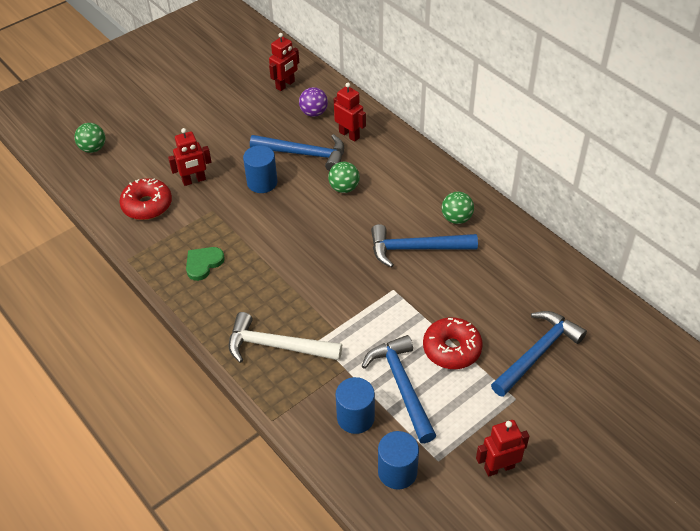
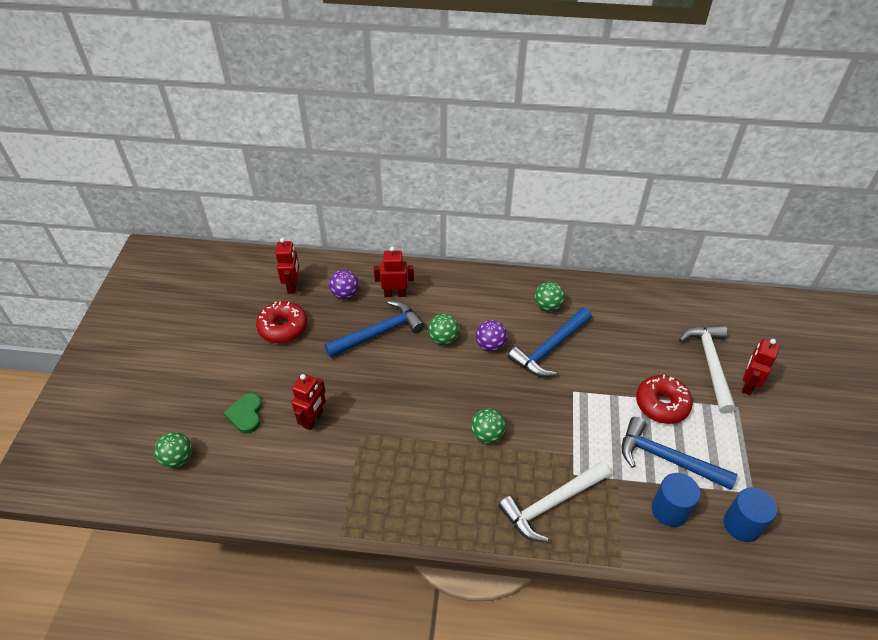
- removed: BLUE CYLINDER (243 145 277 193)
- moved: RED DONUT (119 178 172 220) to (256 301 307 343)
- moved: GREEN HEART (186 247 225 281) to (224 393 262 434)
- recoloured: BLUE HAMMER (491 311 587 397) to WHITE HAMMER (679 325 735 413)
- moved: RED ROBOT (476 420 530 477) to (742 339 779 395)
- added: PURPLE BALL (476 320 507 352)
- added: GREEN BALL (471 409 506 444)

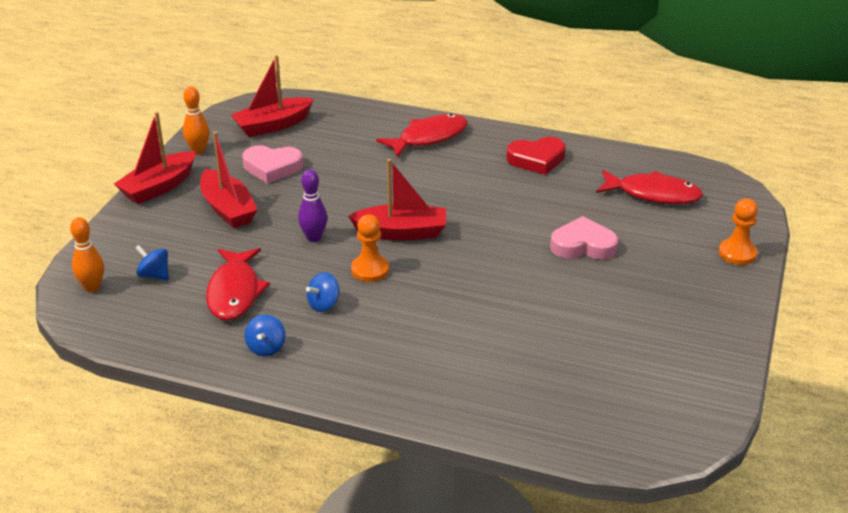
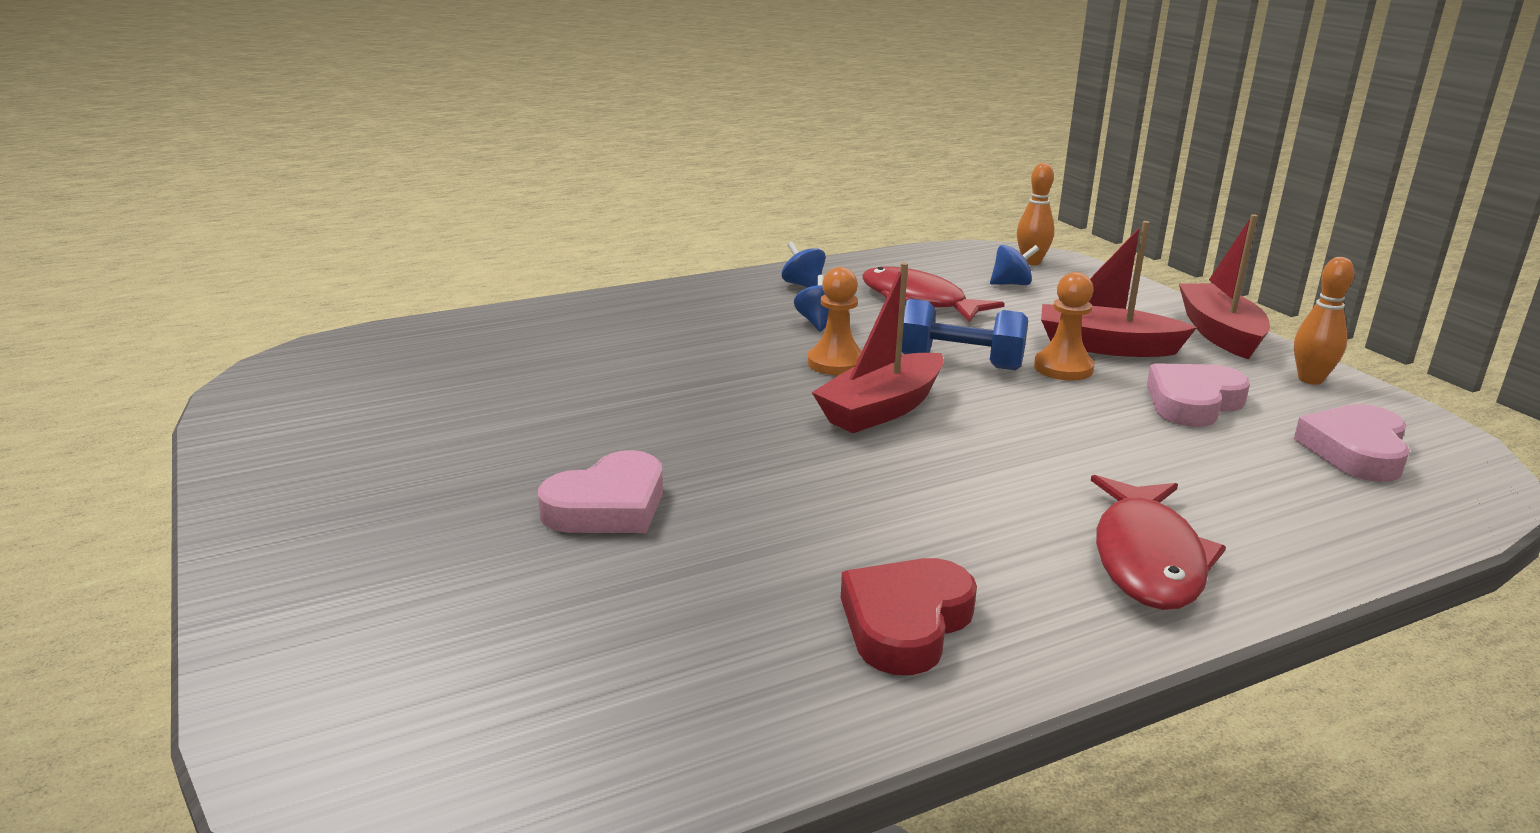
- replaced: RED BOAT (231 55 314 137) to PINK HEART (1294 404 1410 482)
- replaced: PURPLE BOWLING PIN (298 169 327 242) to BLUE DUMBBELL (902 299 1028 370)
- removed: RED FISH (596 170 703 204)
- moved: ORANGE PAWN (719 198 758 265) to (1034 272 1095 381)

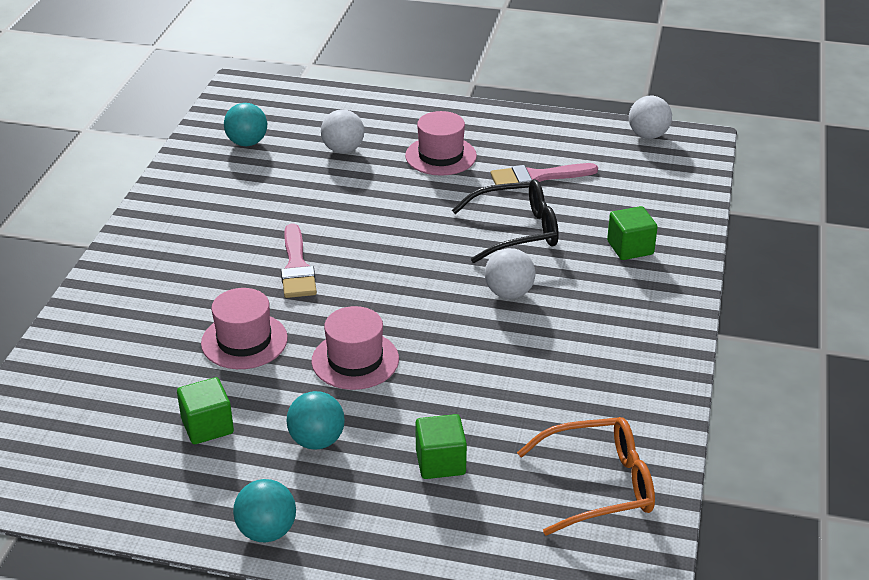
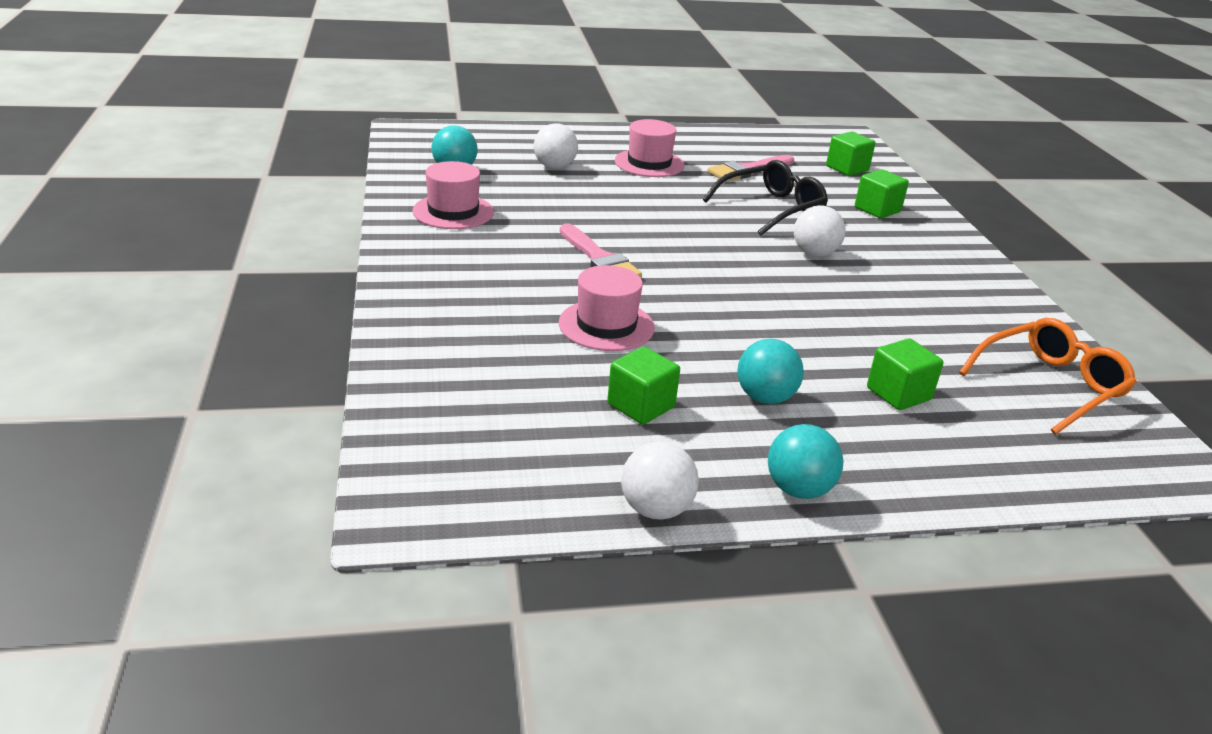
- moved: WHITE BALL (629 96 672 139) to (621 441 699 520)
- moved: PINK HAT (312 306 399 390) to (412 161 494 229)
- added: GREEN CUBE (826 132 875 176)

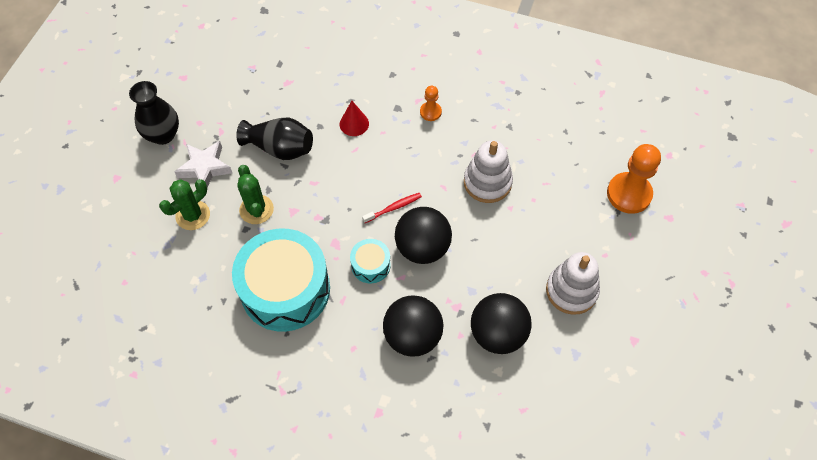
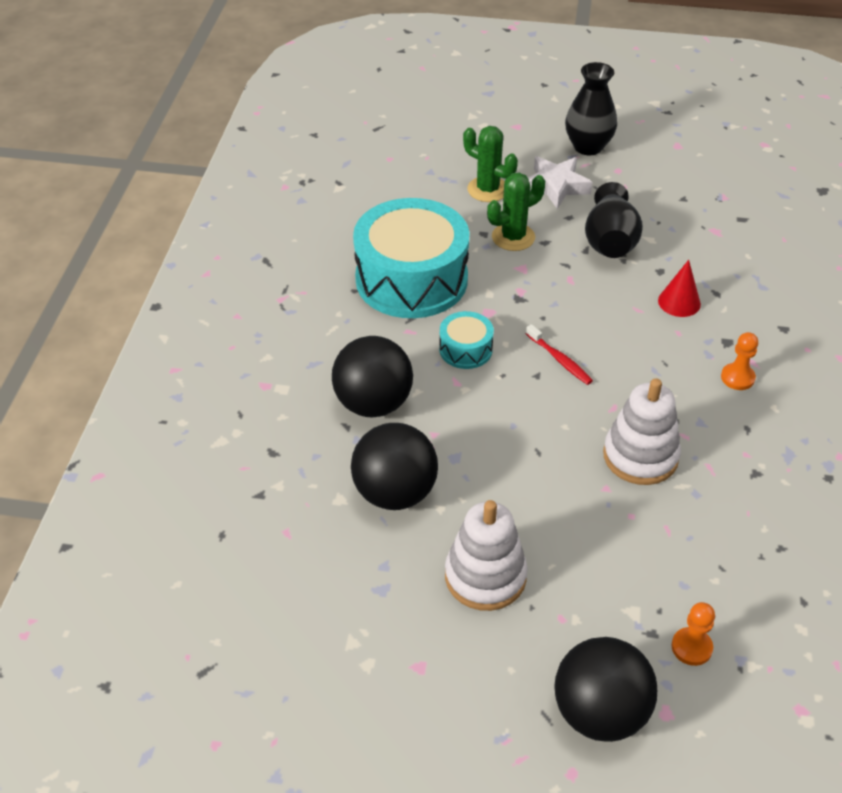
- resized: ORANGE PAWN (607 144 661 214) = (671 602 715 666) x0.52
- moved: BLACK BALL (395 207 452 264) to (554 637 657 742)

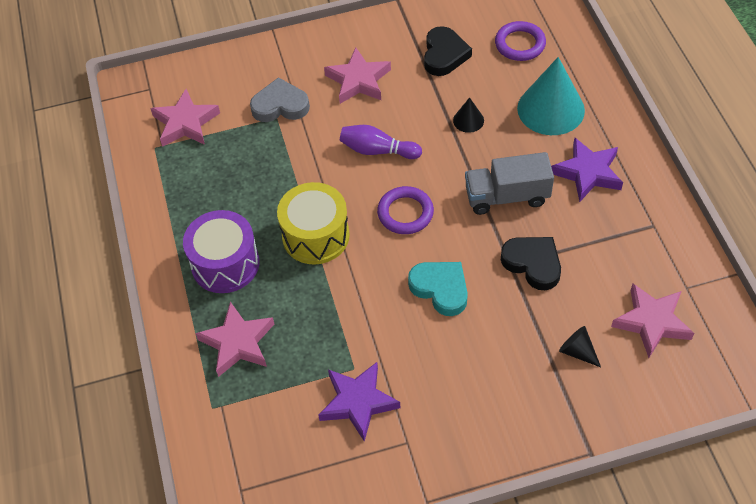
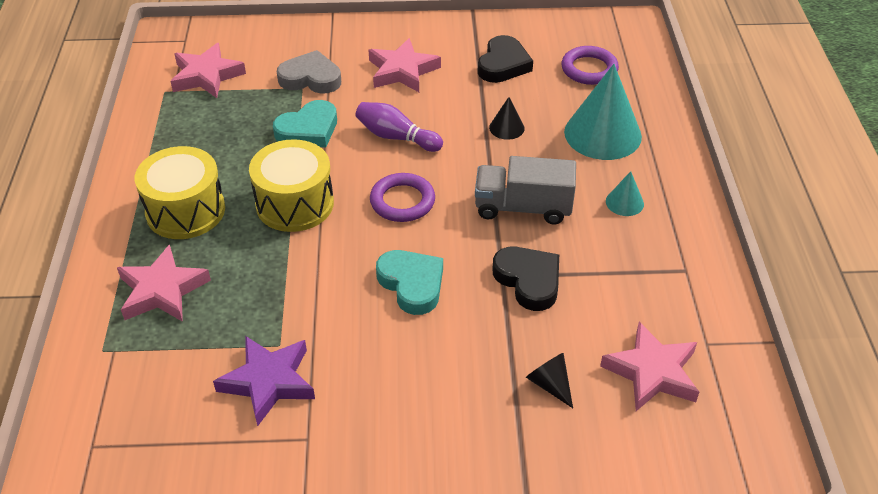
- replaced: PURPLE STAR (551 137 623 202) to TURQUOISE CONE (606 171 644 216)
- recoloured: PURPLE DRUM (183 210 259 293) to YELLOW DRUM (135 146 225 239)
- added: TURQUOISE HEART (273 100 337 148)

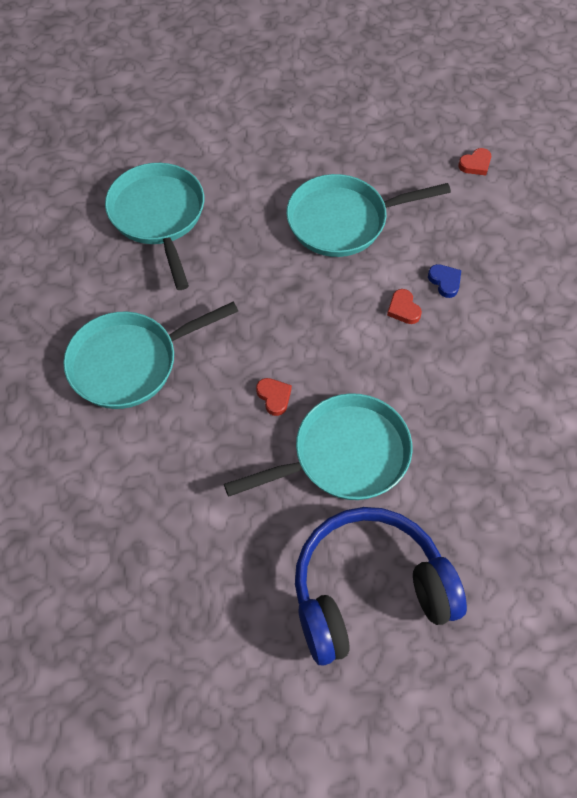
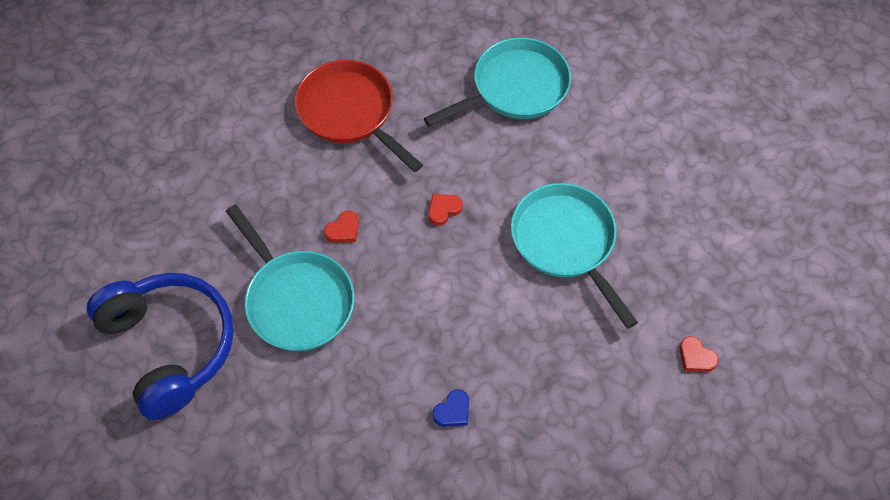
- moved: BLUE HEART (428 264 461 298) to (433 389 469 427)
- moved: RED HEART (387 289 422 324) to (428 194 463 226)
- recoloured: TURQUOISE PAN (63 302 238 409) to RED PAN (295 60 423 172)

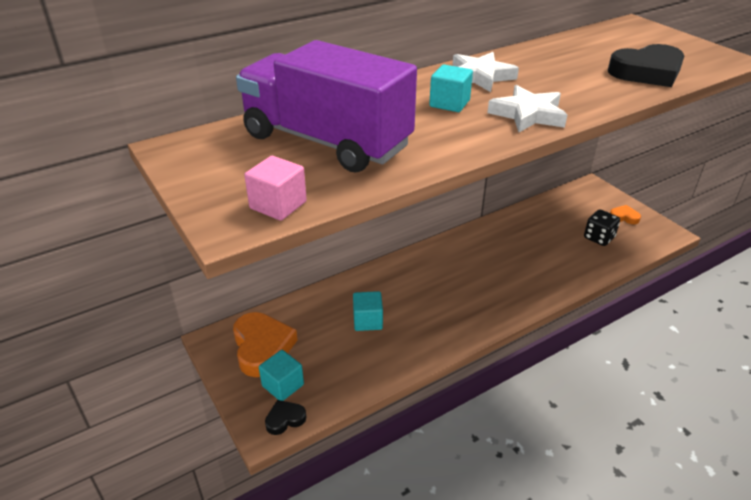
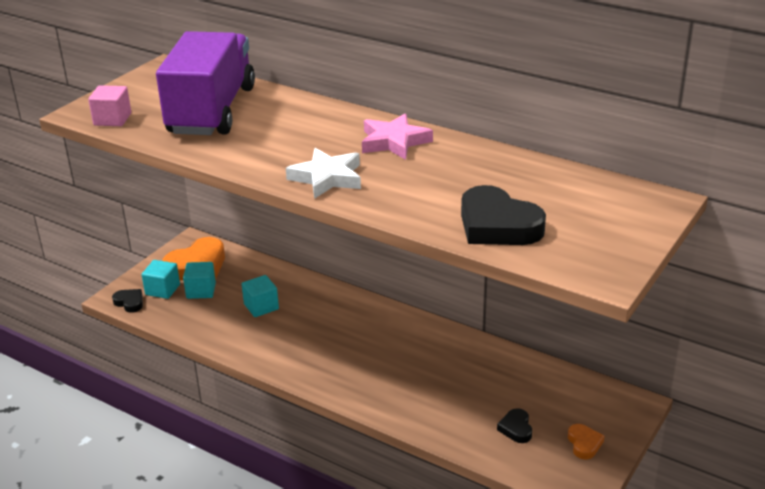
- recoloured: WHITE STAR (452 52 519 92) to PINK STAR (362 113 433 160)
- moved: TURQUOISE CUBE (429 64 473 112) to (183 262 216 299)
- replaced: BLACK DICE (584 210 620 246) to BLACK HEART (497 408 532 443)

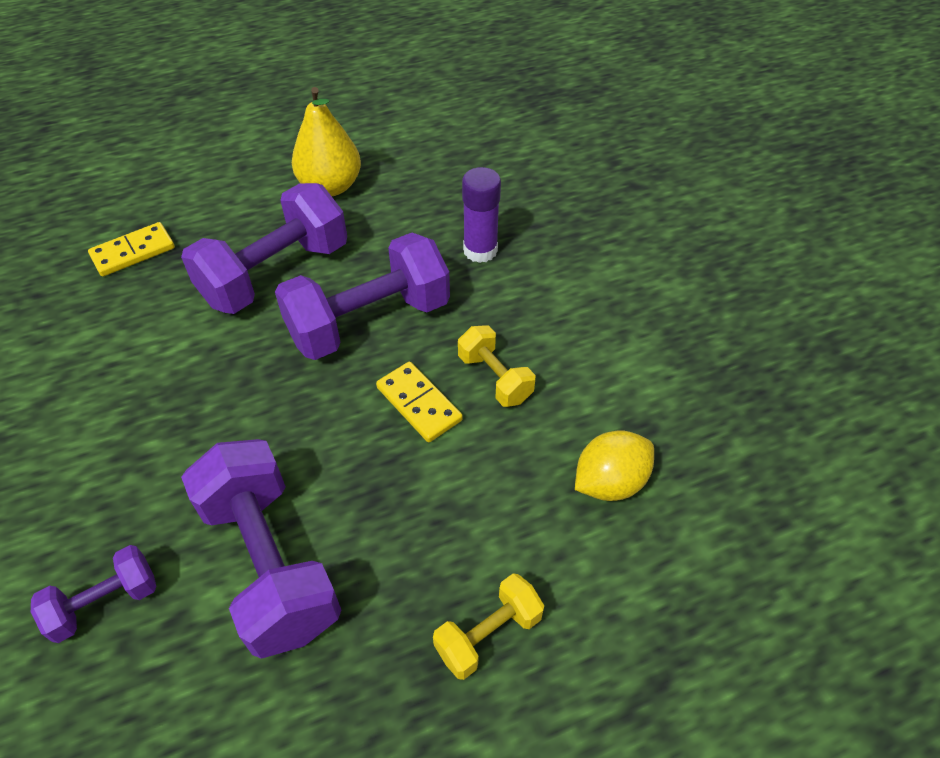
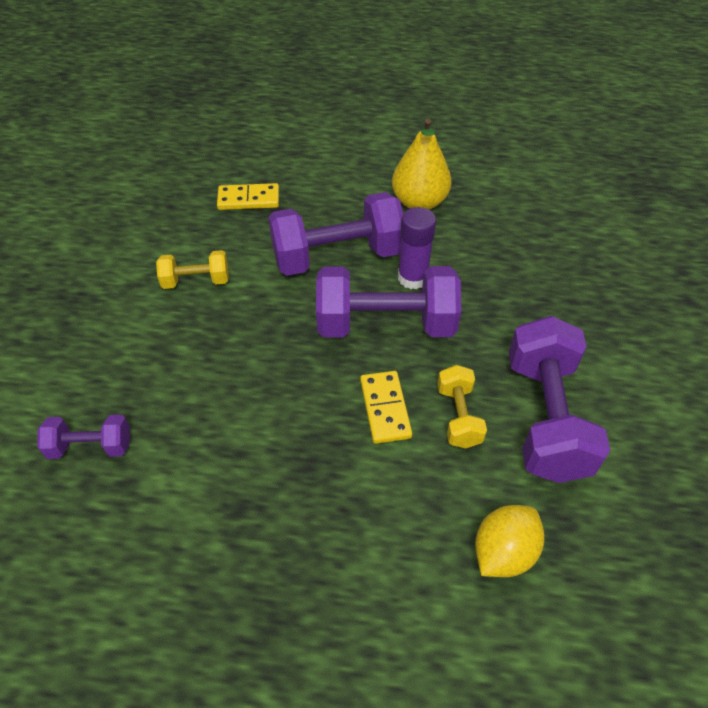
- moved: PURPLE GLUE STICK (462 167 501 263) to (398 207 436 289)
- turned: YELLOW LEMON (575 430 654 501) = (475 505 544 577) 45 degrees counterclockwise
- moved: PURPLE DUMBBELL (181 439 341 659) to (509 316 610 483)
- moved: YELLOW DUMBBELL (433 573 544 680) to (156 250 229 289)

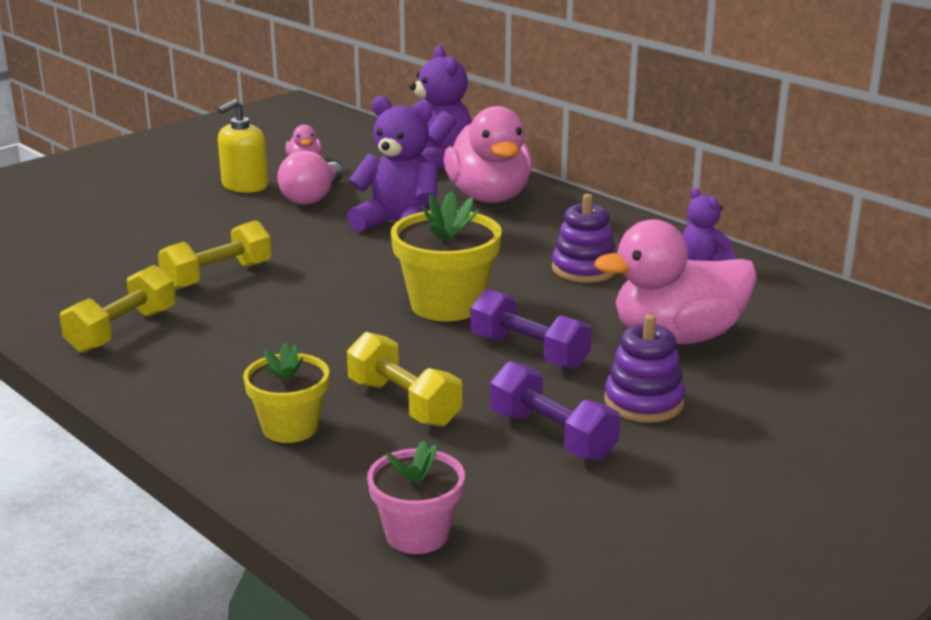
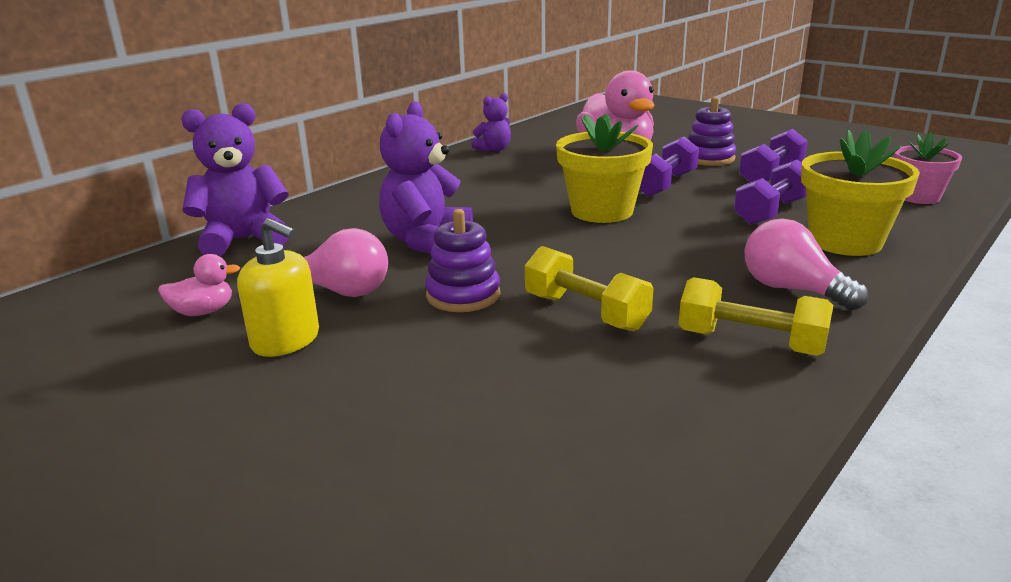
- removed: PINK DUCK (444 106 532 203)
- moved: PURPLE STACKING TOY (552 194 617 283) to (425 209 500 312)
- recoloured: YELLOW DUMBBELL (347 332 462 427) to PURPLE DUMBBELL (734 159 806 225)
- resized: YELLOW FLOWER POT (243 342 329 443) = (801 130 920 256) x1.54
- added: PINK LIGHT BULB (745 219 868 311)

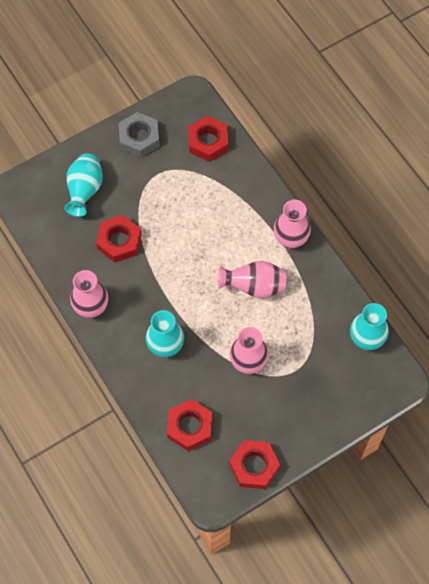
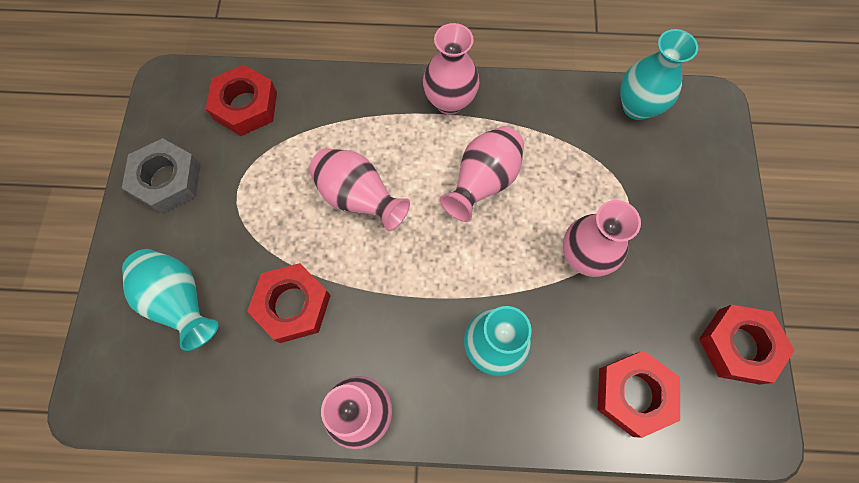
- added: PINK VASE (309 148 410 231)

